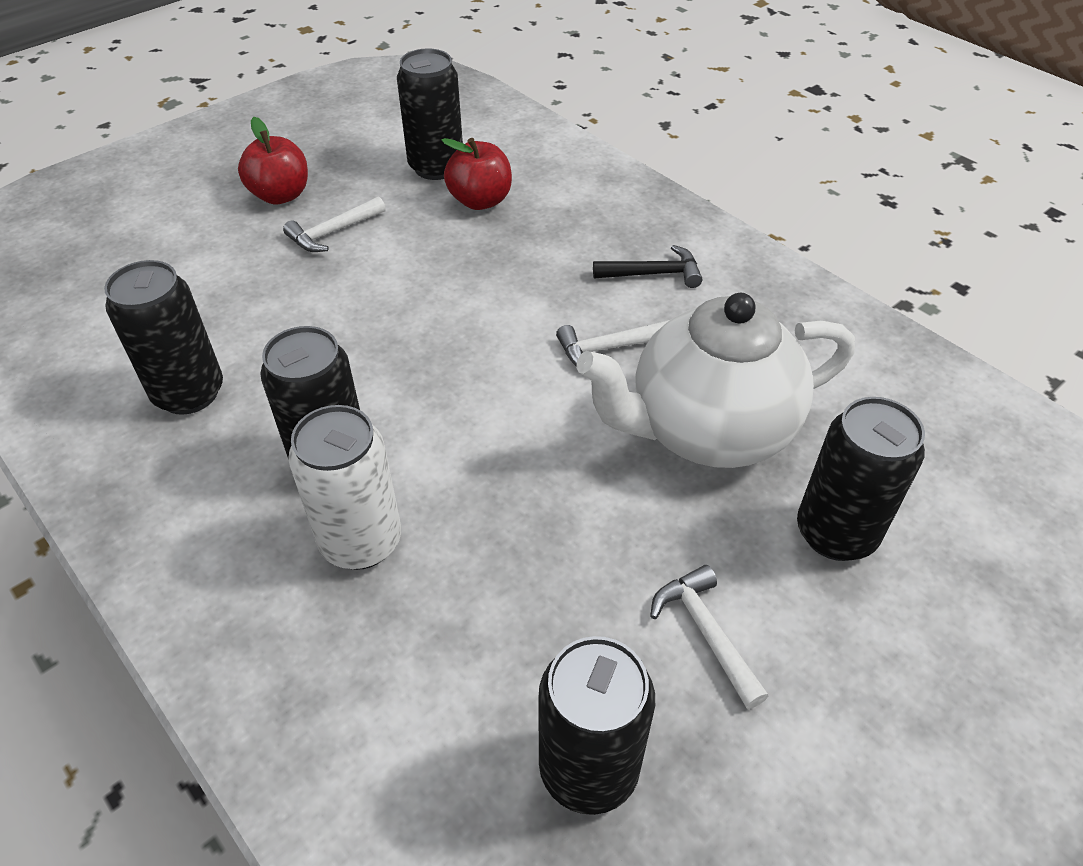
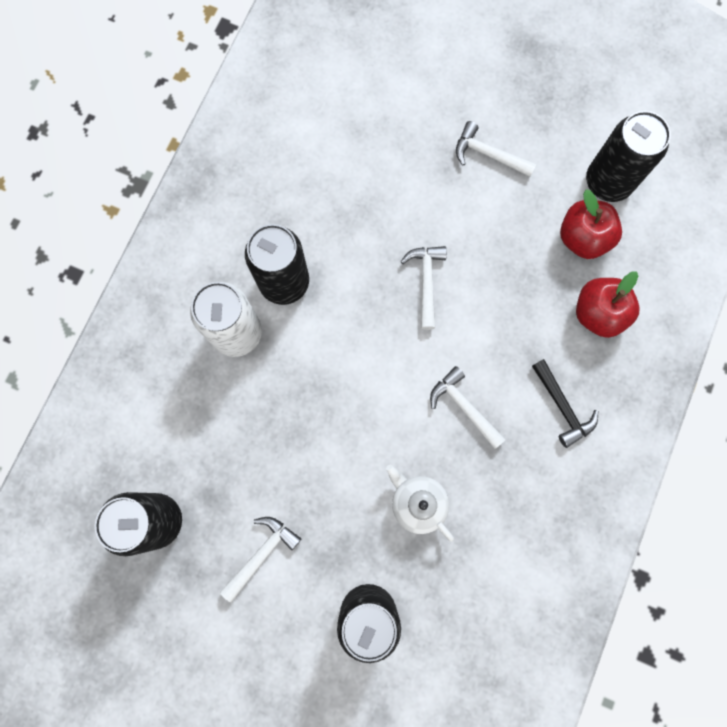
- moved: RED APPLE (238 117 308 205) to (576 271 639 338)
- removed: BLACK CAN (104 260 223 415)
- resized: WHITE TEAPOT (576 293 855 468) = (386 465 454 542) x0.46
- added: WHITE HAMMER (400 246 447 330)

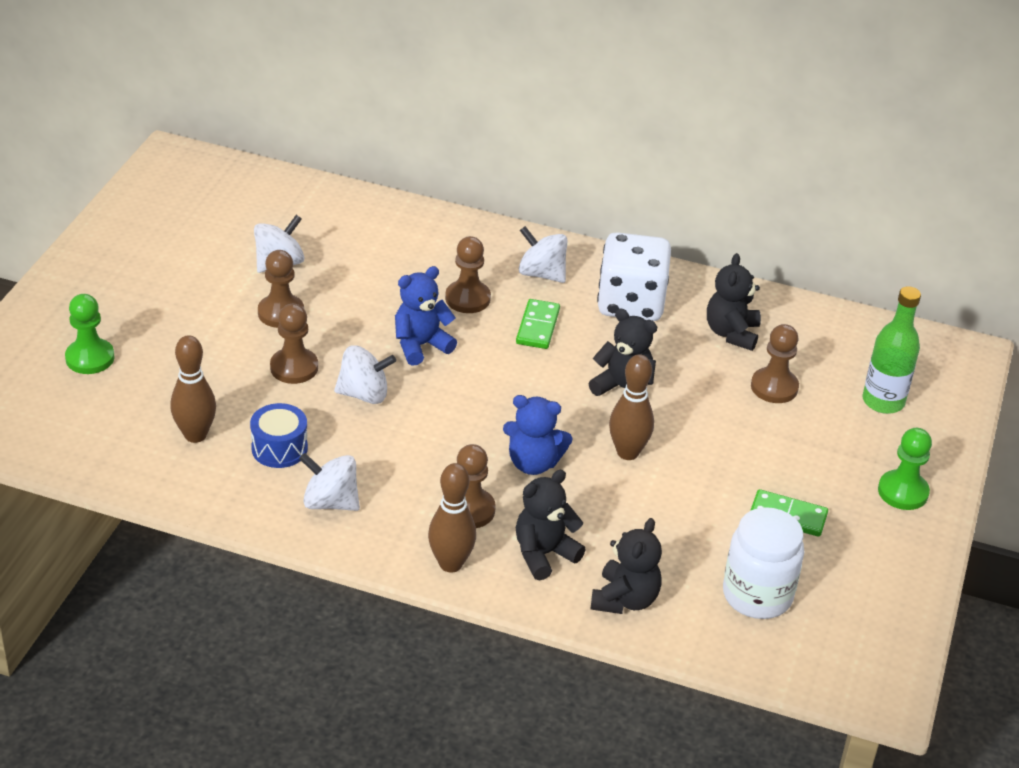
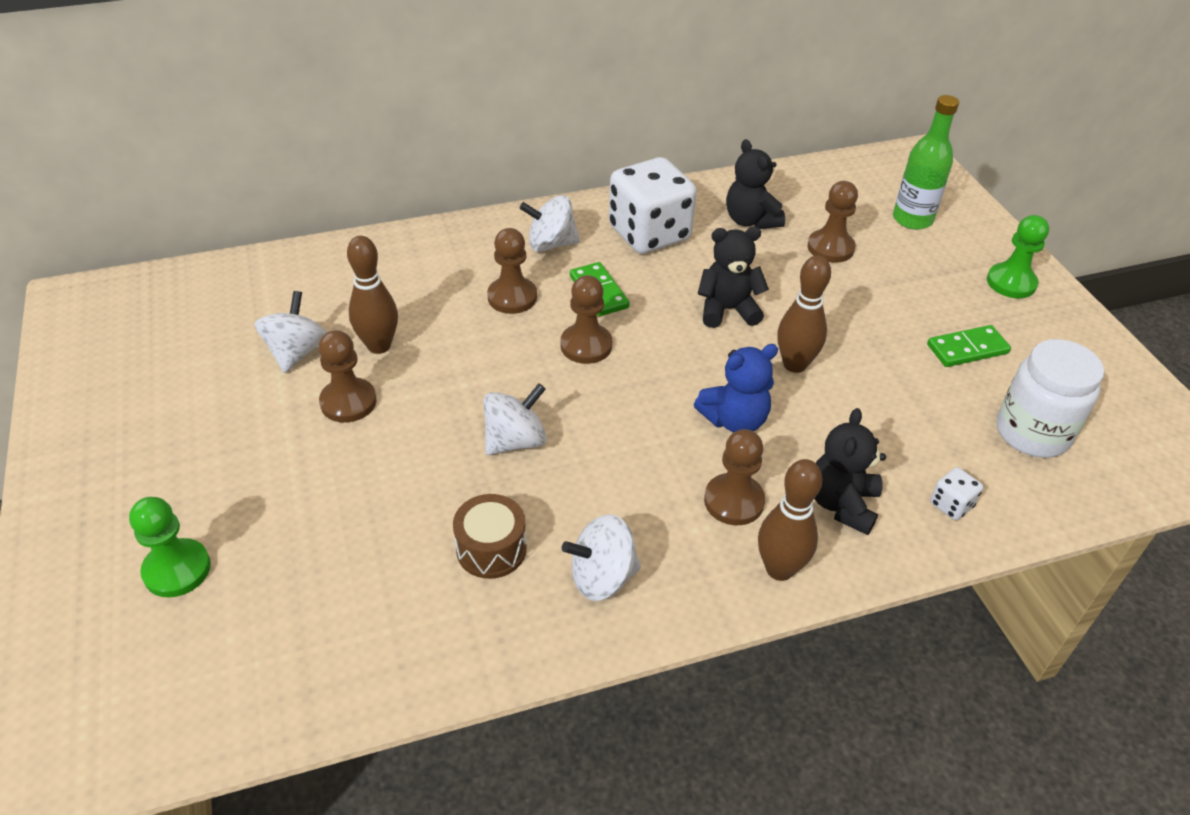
- removed: BLUE TEDDY BEAR (395 266 457 366)
- moved: BROWN PAWN (270 304 318 384) to (561 275 612 364)
- moved: BROWN BOWLING PIN (170 335 216 443) to (347 236 398 354)
- recoloured: BLUE DRUM (250 403 308 468) to BROWN DRUM (453 494 527 579)
- replaced: BLACK TEDDY BEAR (590 518 662 614) to WHITE DICE (930 467 983 520)

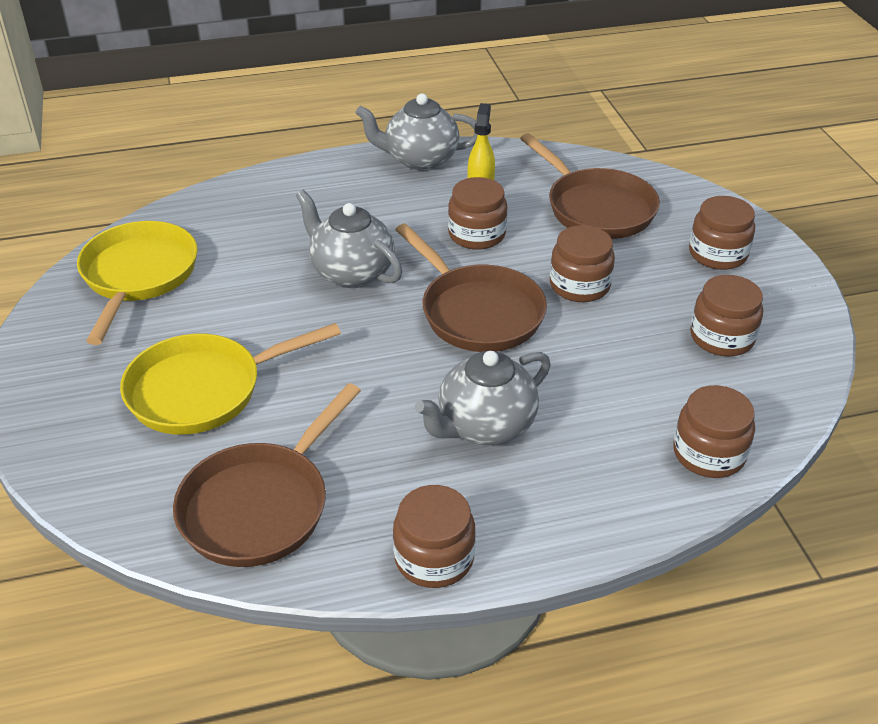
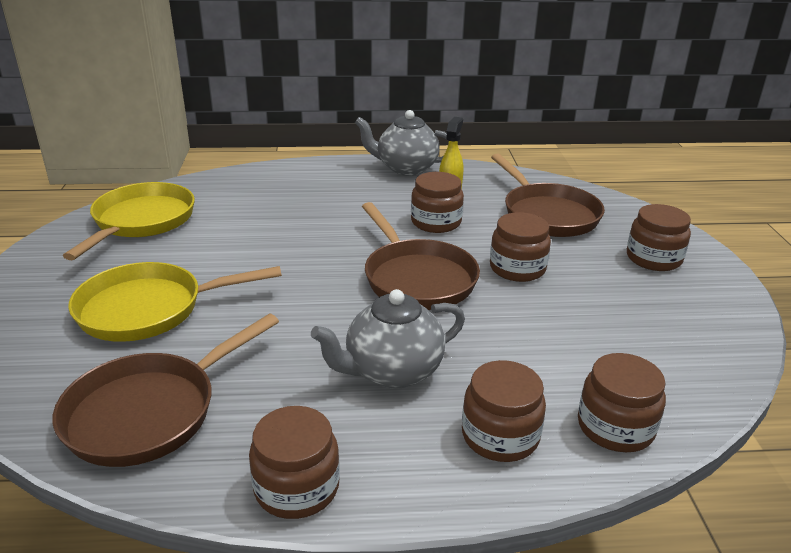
- removed: GREY TEAPOT (296 190 402 288)
- moved: BROWN JAR (690 275 763 356) to (462 360 546 462)

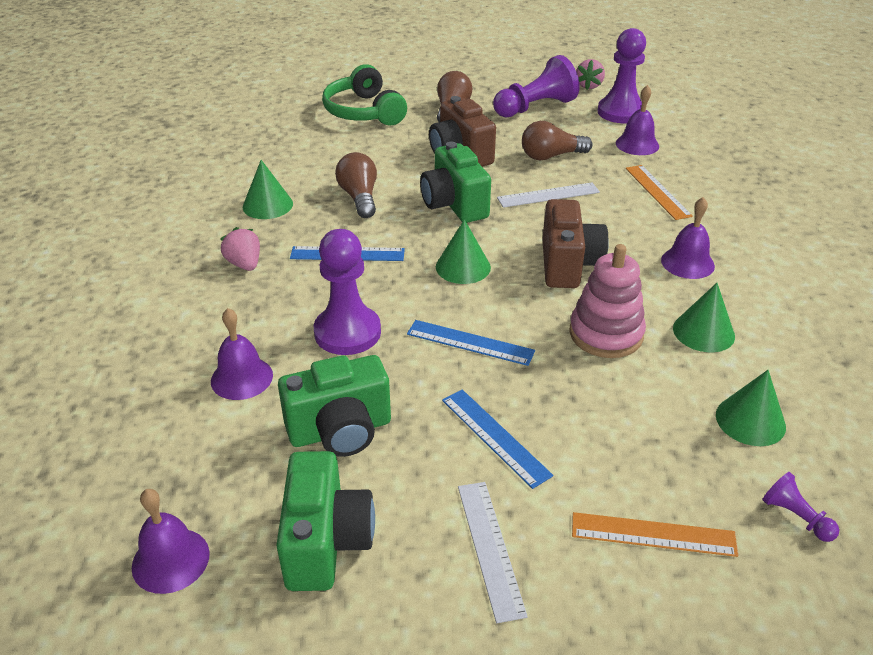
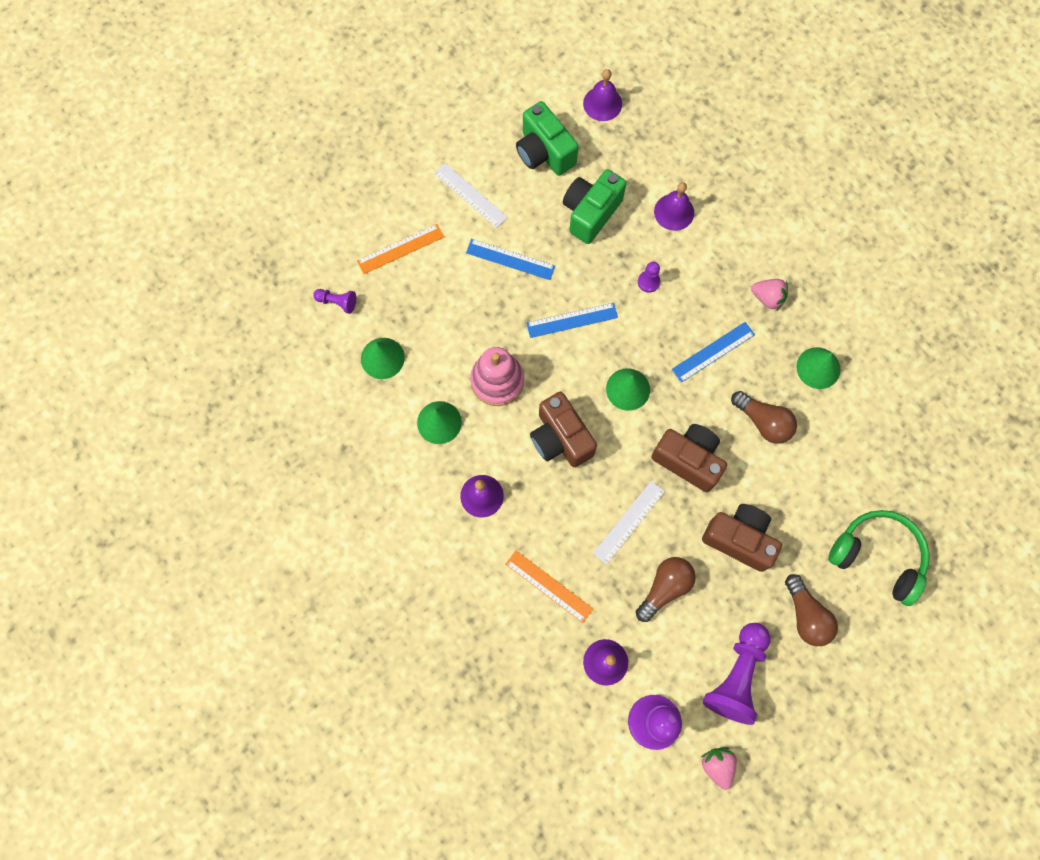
- recoloured: GREEN CAMERA (420 142 491 223) to BROWN CAMERA (651 424 727 492)
- resized: PURPLE PAWN (314 229 381 355) = (638 262 660 293) x0.47

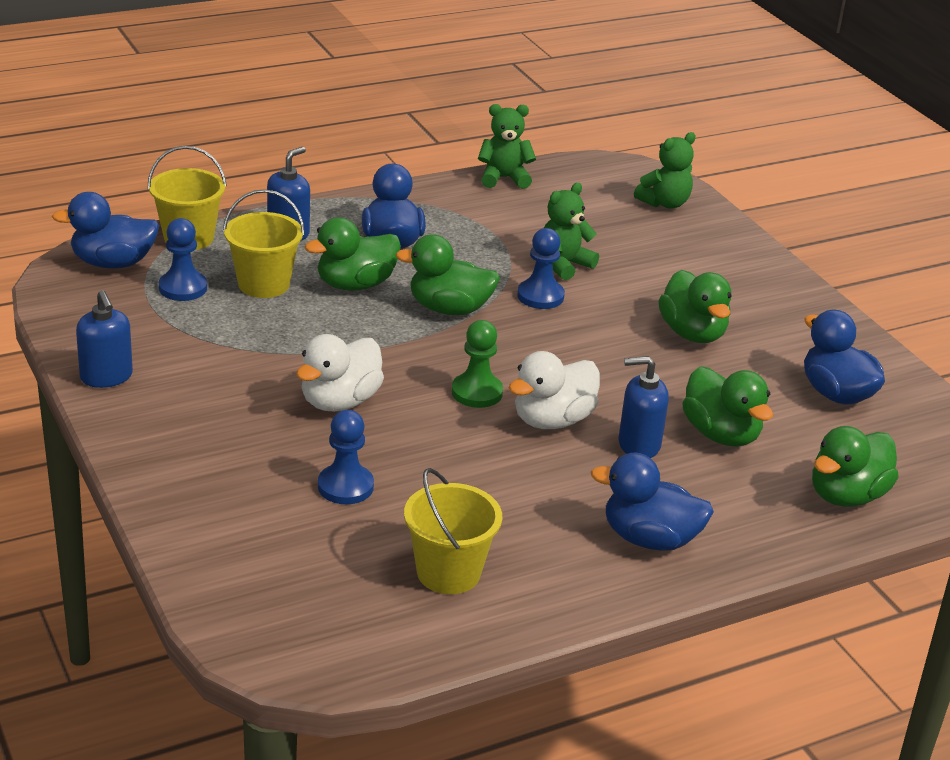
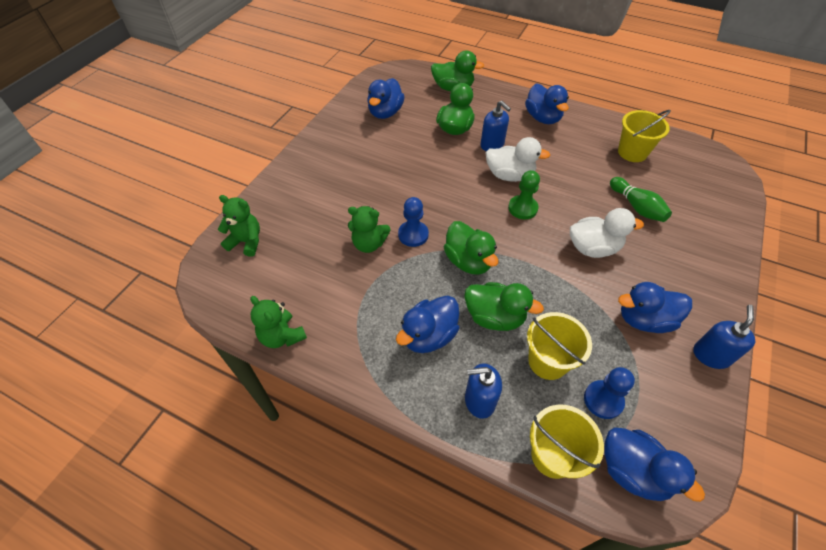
- removed: GREEN DUCK (658 270 732 343)
- replaced: BLUE PAWN (318 410 374 504) to GREEN BOWLING PIN (610 177 672 222)
- added: BLUE DUCK (618 282 692 333)

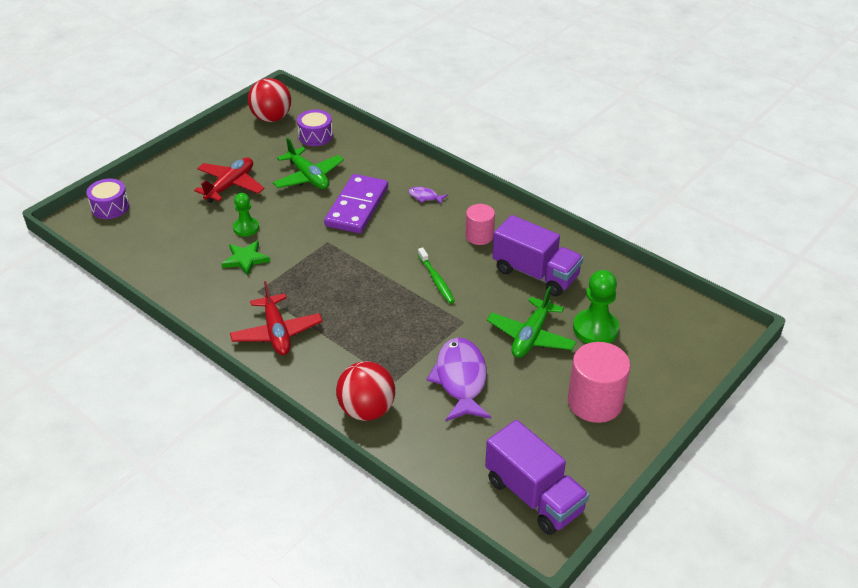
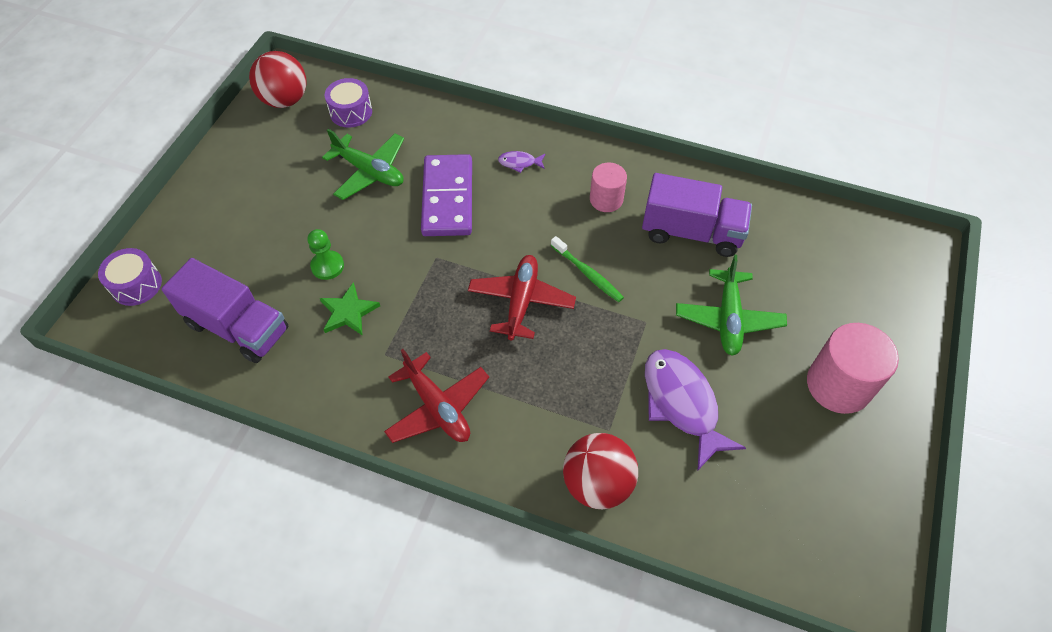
- moved: RED PLANE (194 158 265 203) to (468 255 576 341)
- removed: GREEN PAWN (573 270 619 344)
- moved: PURPLE TRUCK (485 420 589 535) to (161 258 288 363)

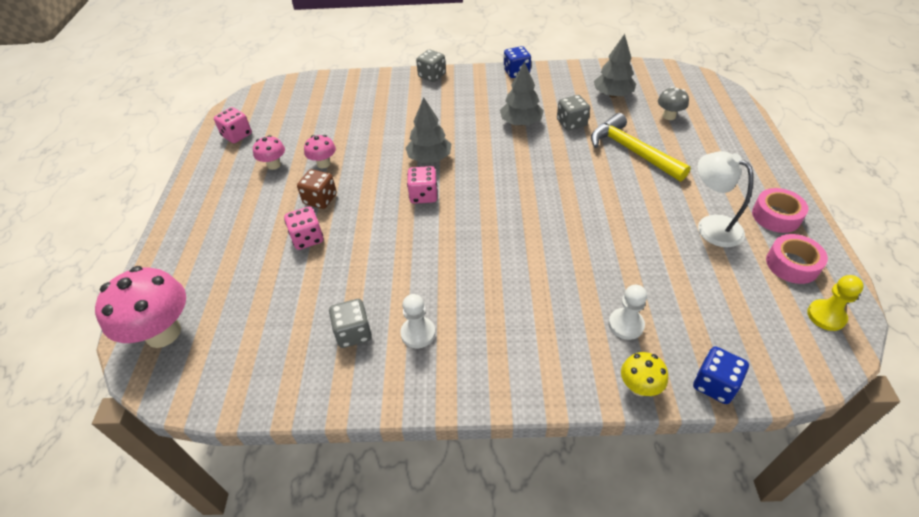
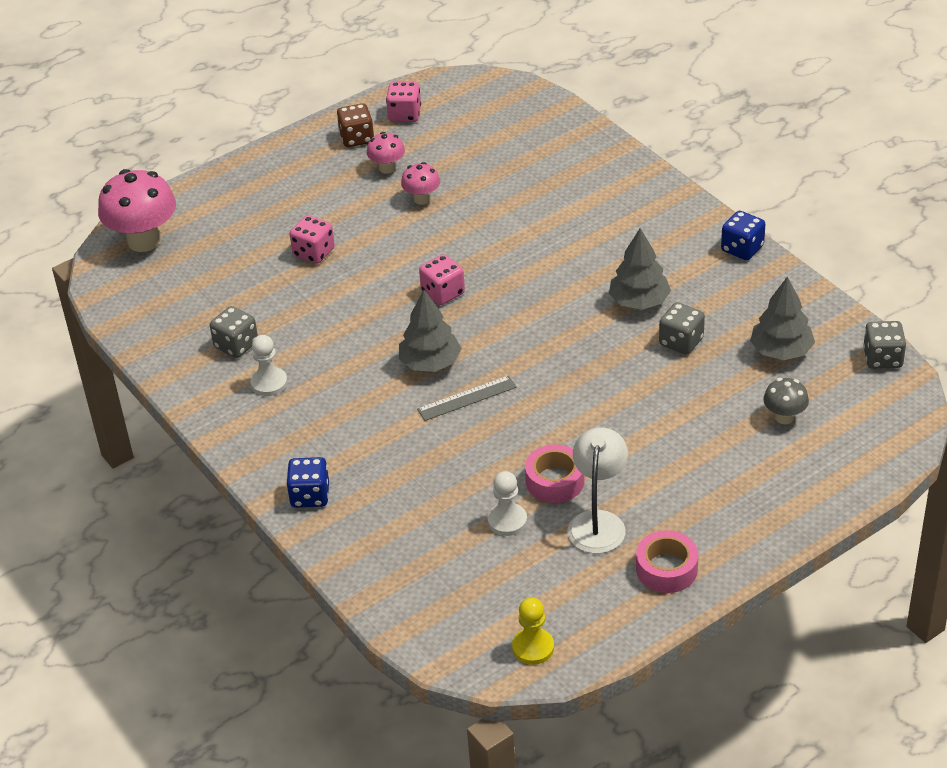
- moved: GREY DICE (416 50 446 82) to (863 321 906 369)
- moved: GREY TREE (406 97 451 163) to (399 290 462 372)
- removed: YELLOW HAMMER (591 113 691 181)
- moved: BROWN DICE (297 169 337 209) to (337 103 374 147)
- moved: PINK TAPE (766 234 828 284) to (525 444 584 503)
- moved: WHITE PAWN (608 285 647 340) to (488 471 527 536)
- moved: BLUE DICE (693 347 749 404) to (286 457 329 508)
- removed: YELLOW MUSHROOM (621 352 668 396)
- added: GREY RULER (417 375 517 421)

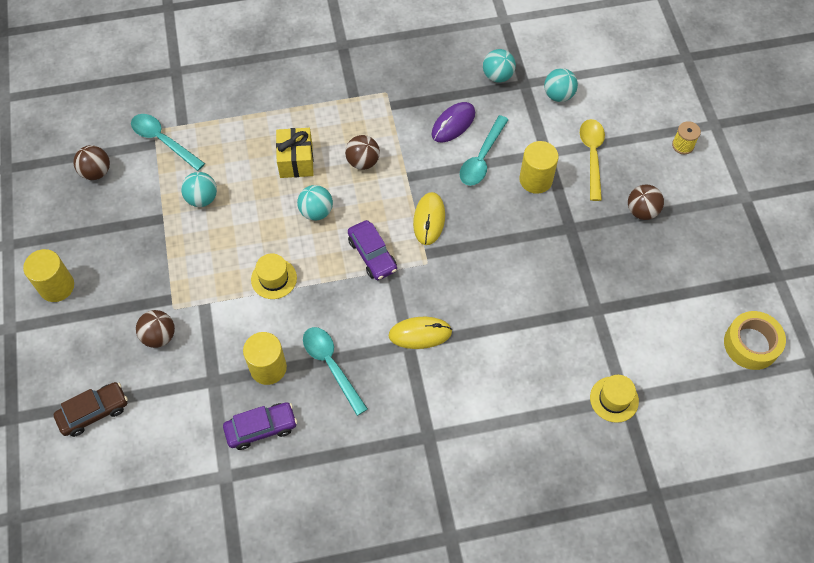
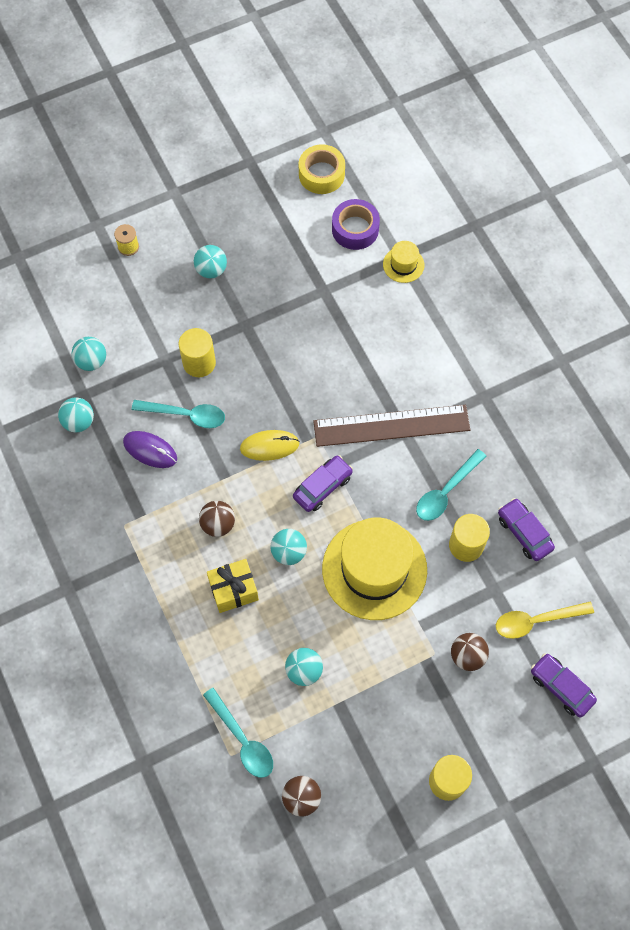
- turned: TURQUOISE SPOON (131 114 205 171) = (203 688 273 778) 60 degrees counterclockwise
- moved: YELLOW SPOON (580 119 605 201) to (496 602 594 639)
- recoloured: BROWN BALL (628 185 664 220) to TURQUOISE BALL (194 245 227 278)
- resized: YELLOW HAT (251 253 297 299) = (322 517 427 620) x2.28
- replaced: YELLOW MOUSE (388 317 452 349) to BROWN RULER (313 405 470 447)
- recoloured: BROWN CAR (54 382 128 437) to PURPLE CAR (531 653 597 717)
- added: PURPLE TAPE (332 199 380 250)

